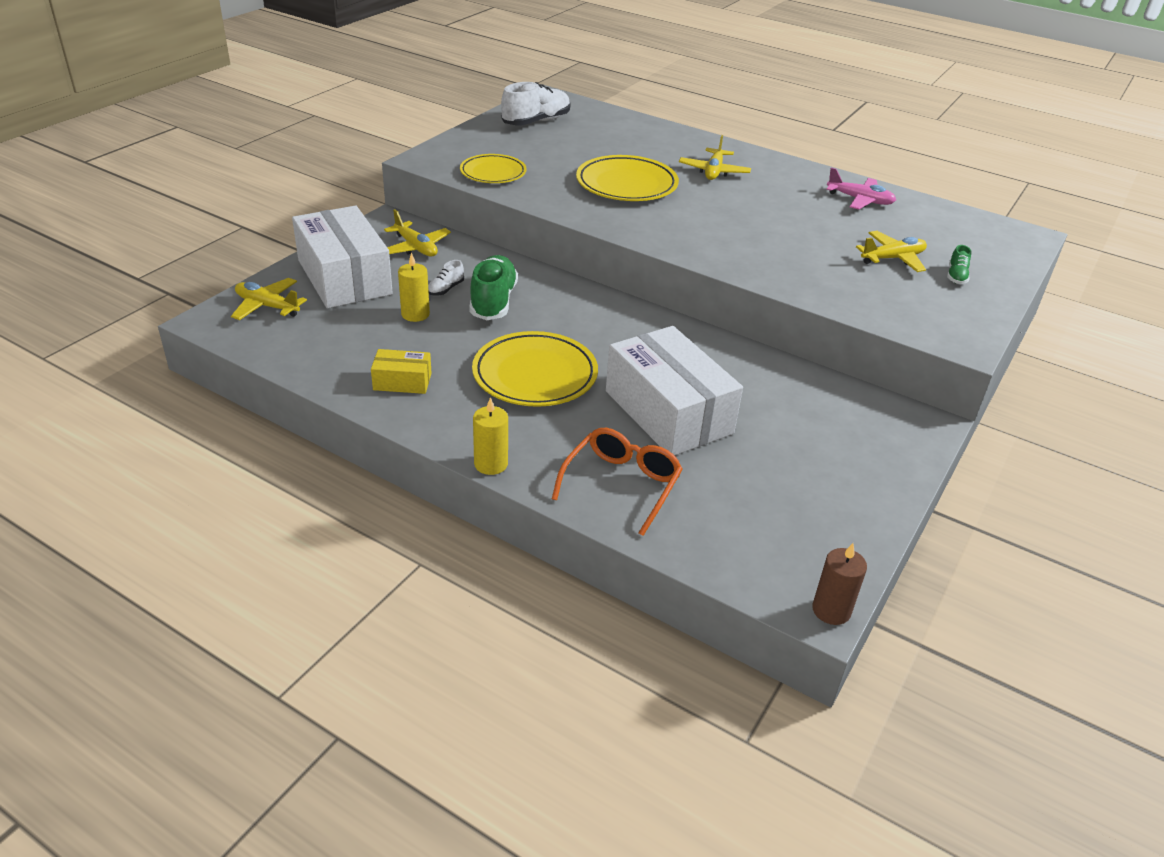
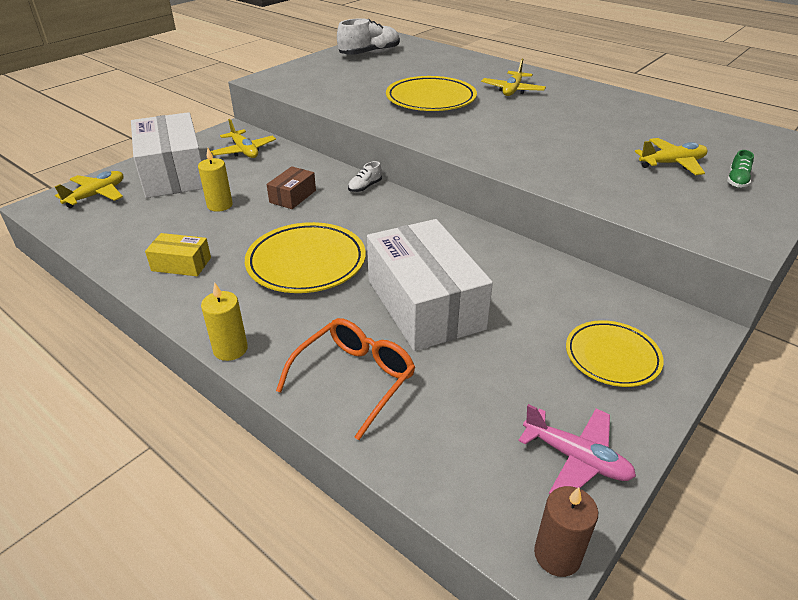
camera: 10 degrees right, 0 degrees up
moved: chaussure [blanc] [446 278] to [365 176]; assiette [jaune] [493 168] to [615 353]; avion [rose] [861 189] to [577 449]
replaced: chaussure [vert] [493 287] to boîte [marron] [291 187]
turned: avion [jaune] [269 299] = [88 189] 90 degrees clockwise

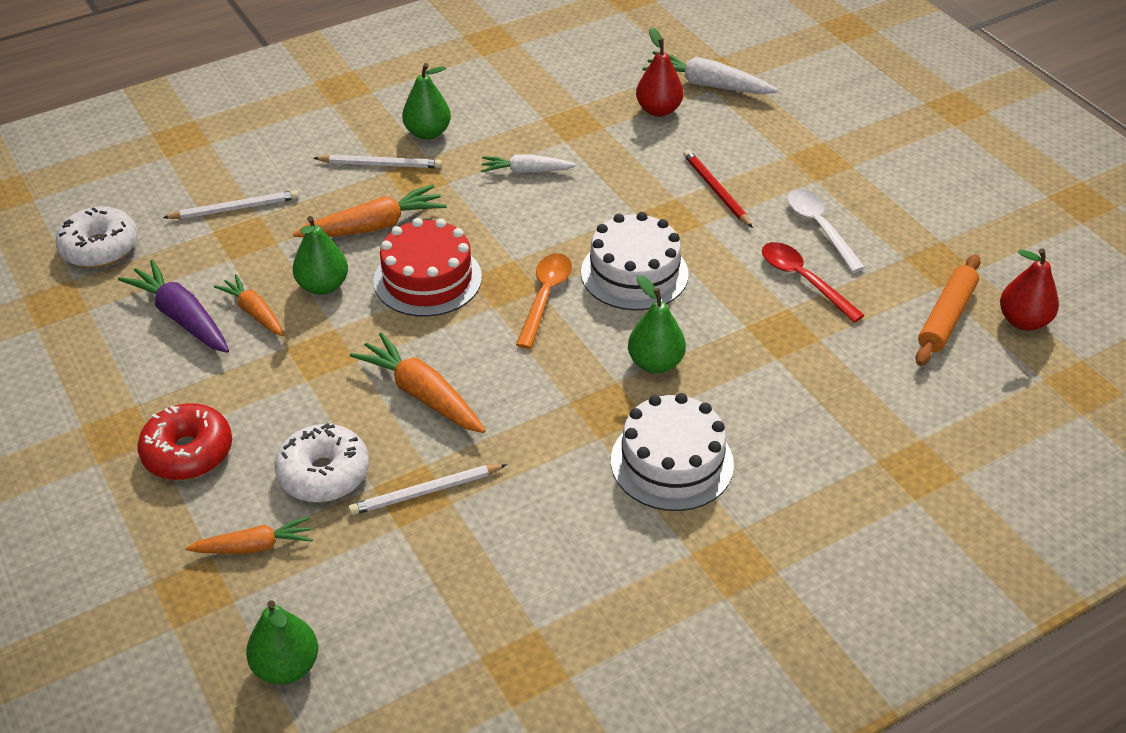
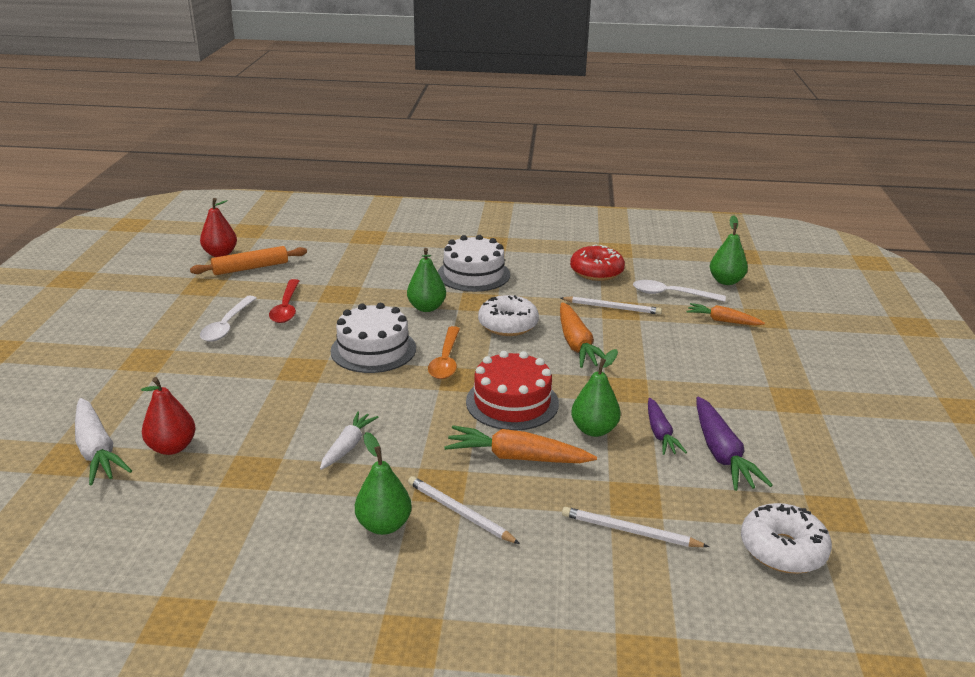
camera: 145 degrees left, 15 degrees down
removed: crayon [rouge] [718 189]
added: cuillère [blanc] [679 291]
moved: beignet [rouge] [185 441] to [597 262]; beignet [blanc] [322 463] to [508 315]
recoloured: carotte [orange] [249 305] to carotte [violet] [667 426]
turned: carotte [blanc] [529 163] = [349 440] 105 degrees counterclockwise; cuillère [orange] [544 301] = [444 352] 45 degrees counterclockwise

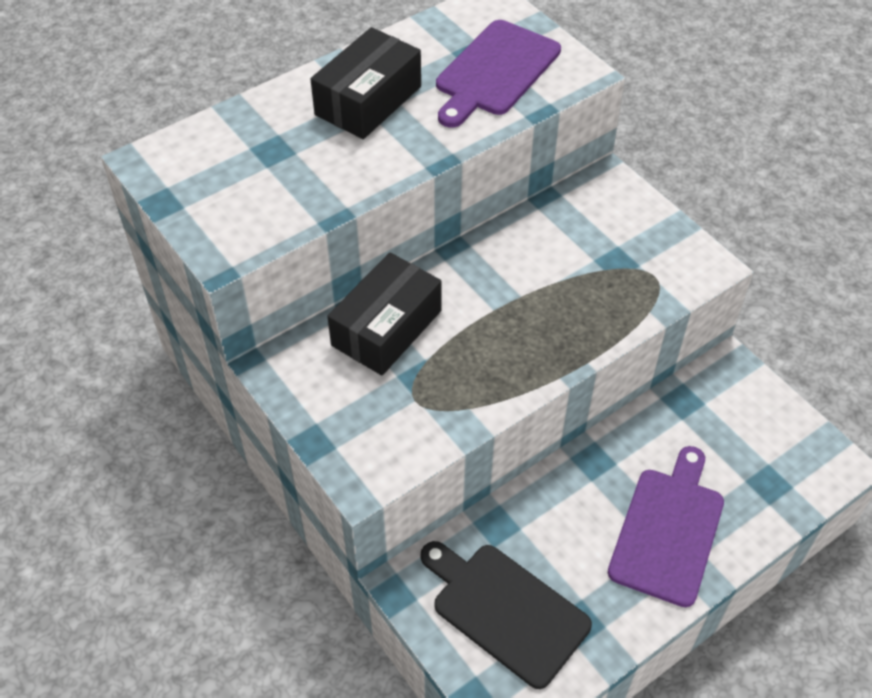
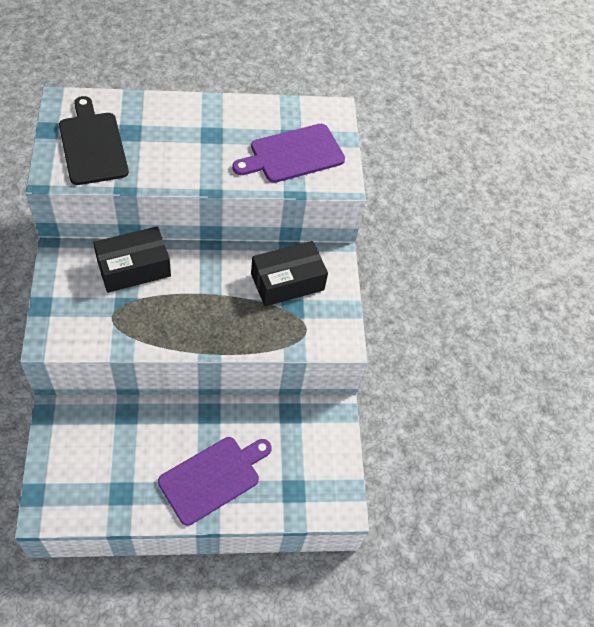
camera: 25 degrees right, 5 degrees up
moved: boîte [noir] [366 83] to [289 273]; planche à découper [noir] [506 615] to [94 140]

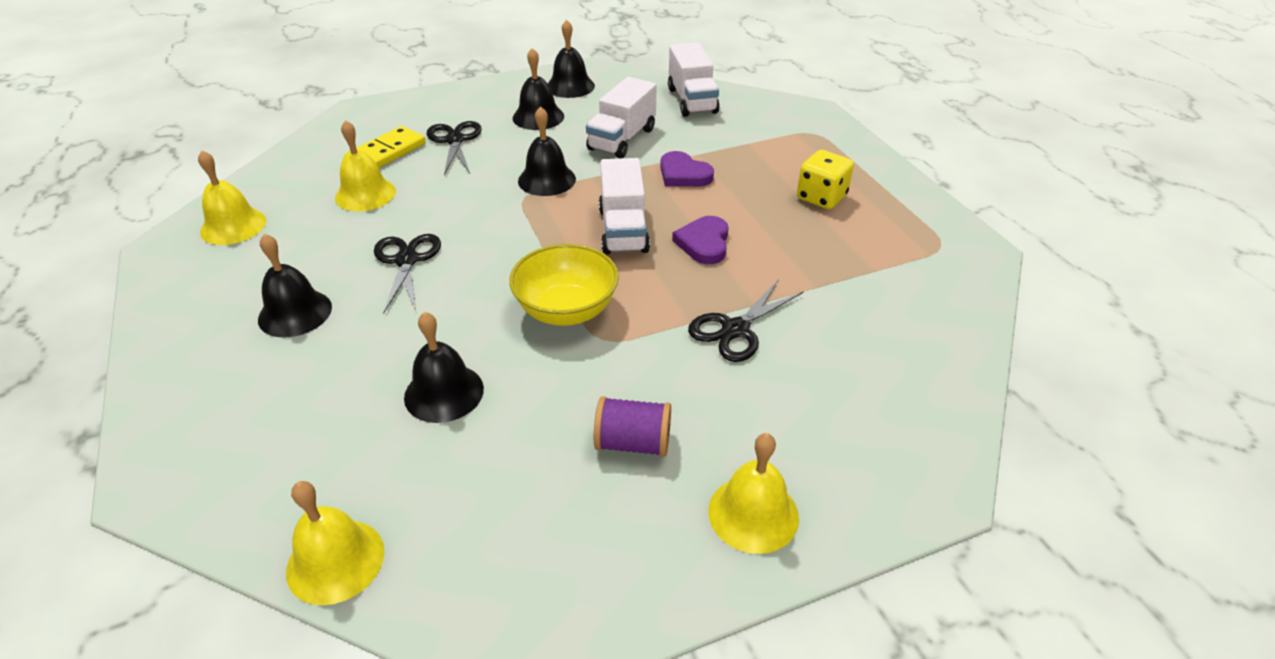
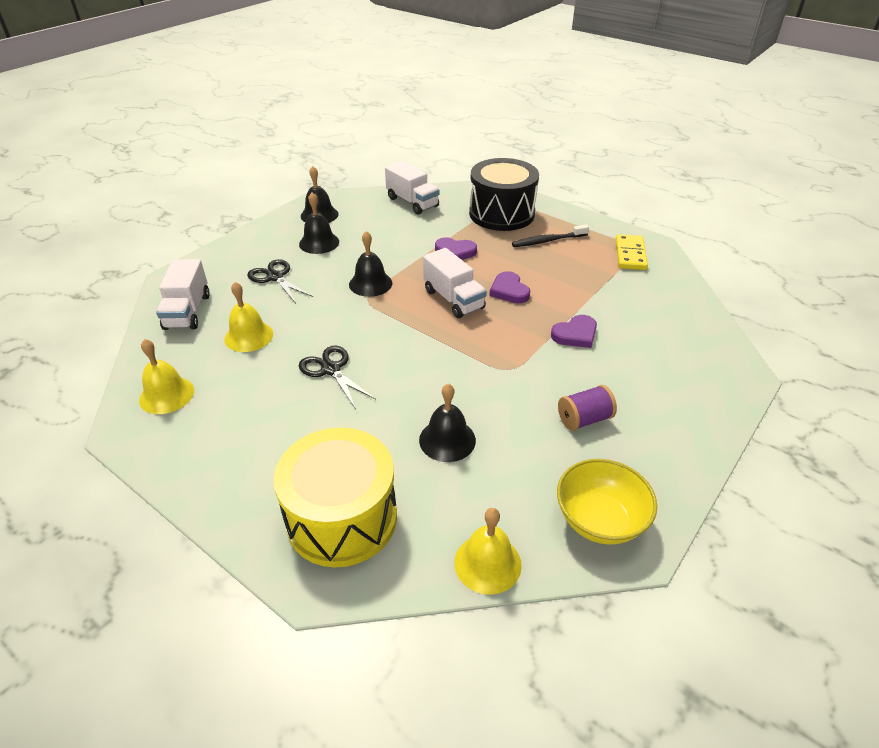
camera: 30 degrees left, 0 degrees up
removed: cloche [noir] [295 286]; cloche [jaune] [753 493]
added: tambour [jaune] [335 497]; tambour [noir] [504 194]
moved: domino [jaune] [385 147] to [631 252]; bol [jaune] [564 285] to [607 502]; camion [blanc] [621 117] to [183 294]
replaced: ciseaux [noir] [746 321] to cœur [violet] [574 331]; dé [jaune] [825 179] to brosse à dents [noir] [550 235]

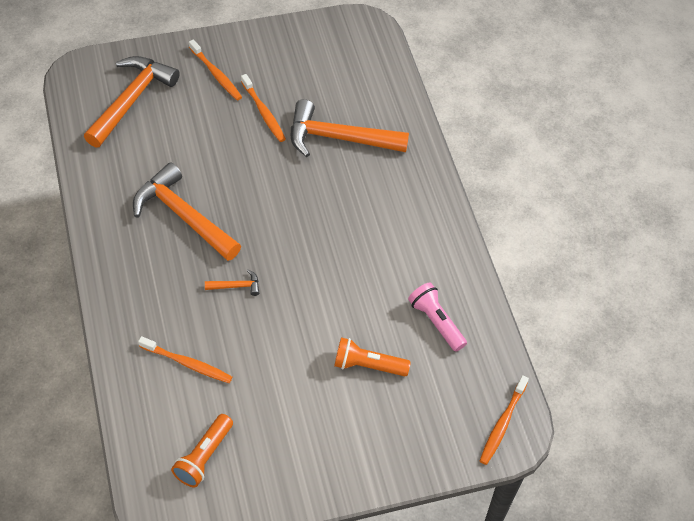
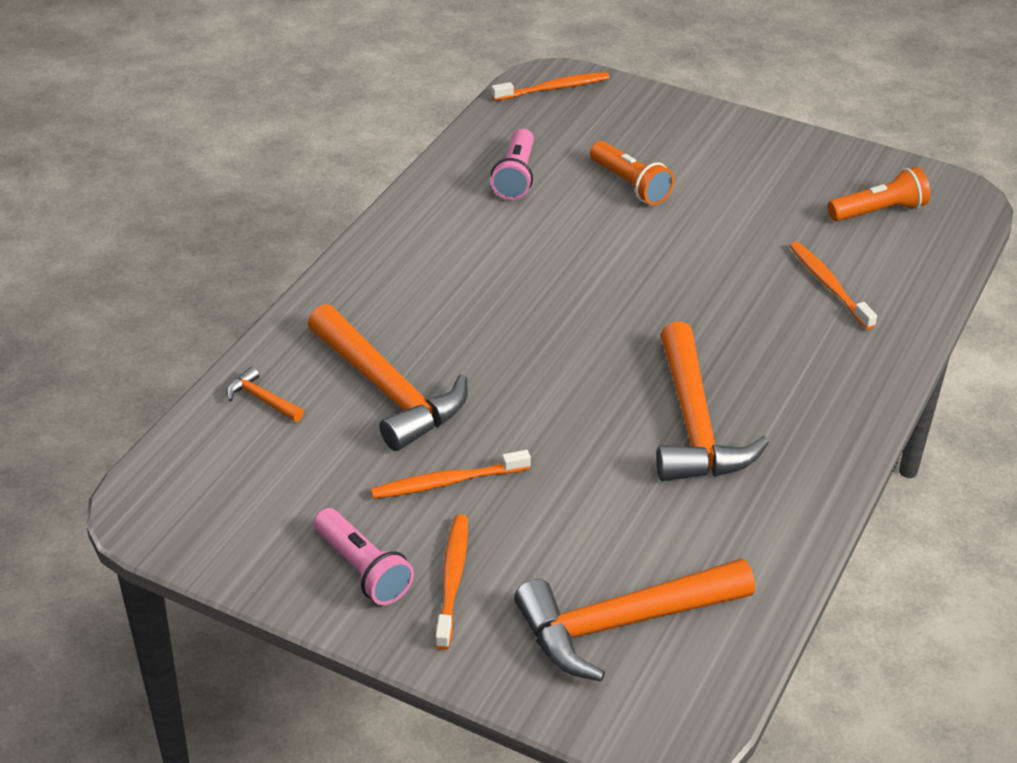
camera: 135 degrees left, 15 degrees down
added: lampe de poche [rose] [364 556]
moved: marteau [orange] [232 282] to [265 394]
turned: brosse à dents [orange] [263 108] = [451 474] 120 degrees counterclockwise

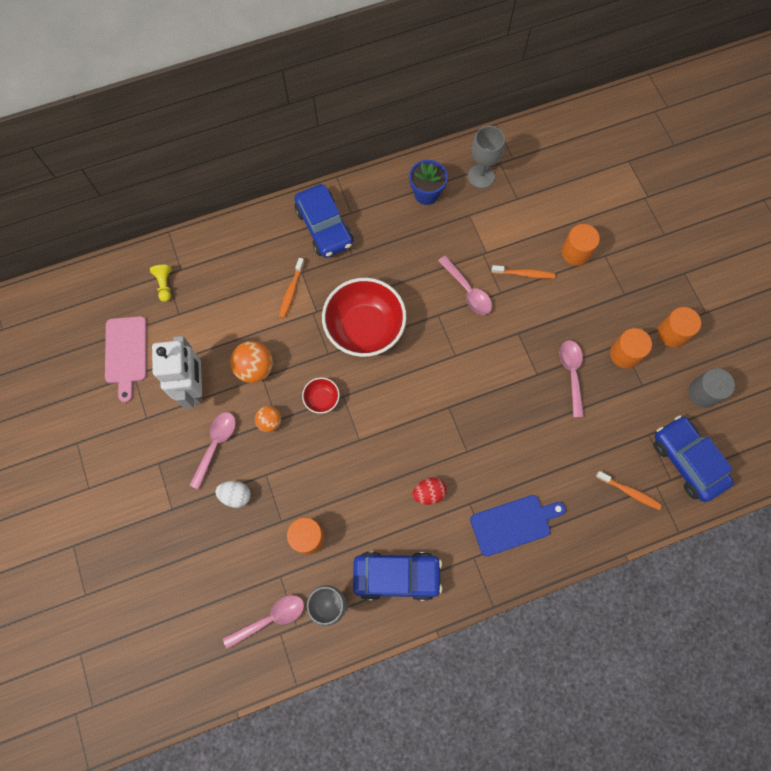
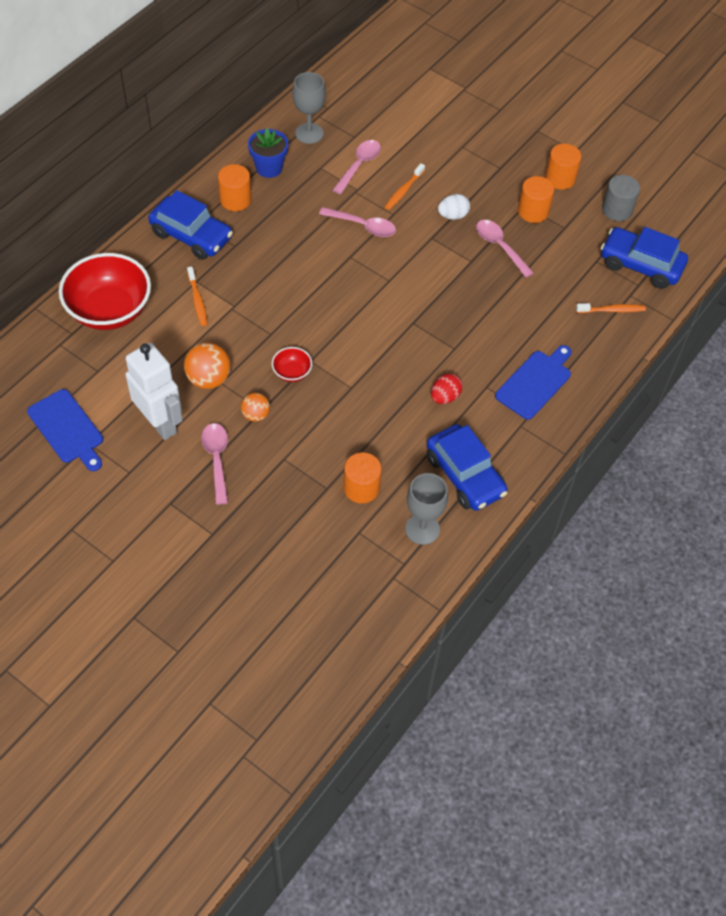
camera: 35 degrees left, 15 degrees down
removed: pion [jaune] [161 283]
moved: œuf [blanc] [233 494] to [454 207]; cuillère [rose] [263 622] to [357 167]; bol [rouge] [364 317] to [105 291]; cylindre [orange] [581 245] to [234 187]
recoloured: planche à découper [rose] [126 359] to planche à découper [bleu] [65 430]
turned: voiture [bleu] [397 576] = [467 467] 90 degrees clockwise; brosse à dents [orange] [523 272] = [405 186] 150 degrees clockwise

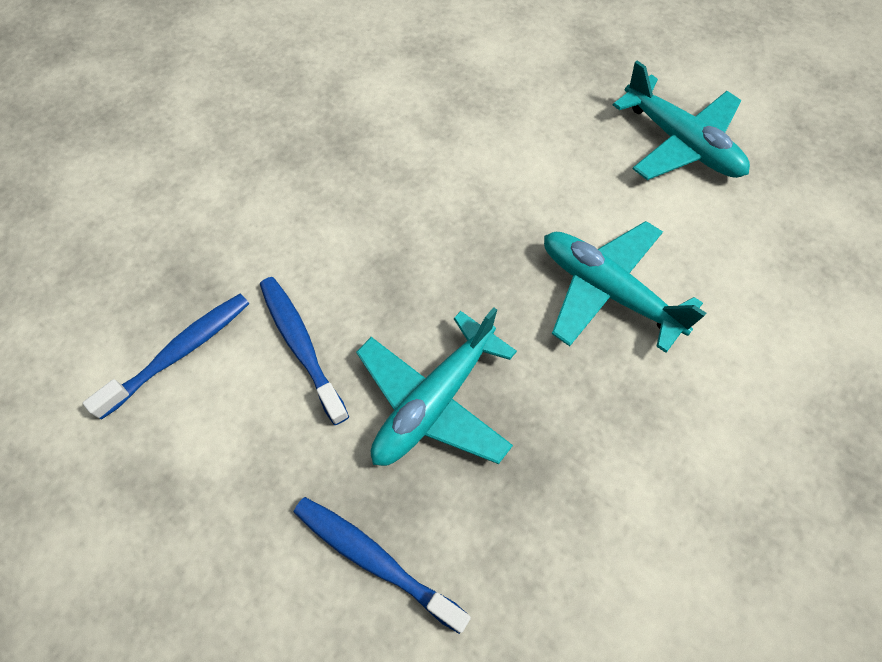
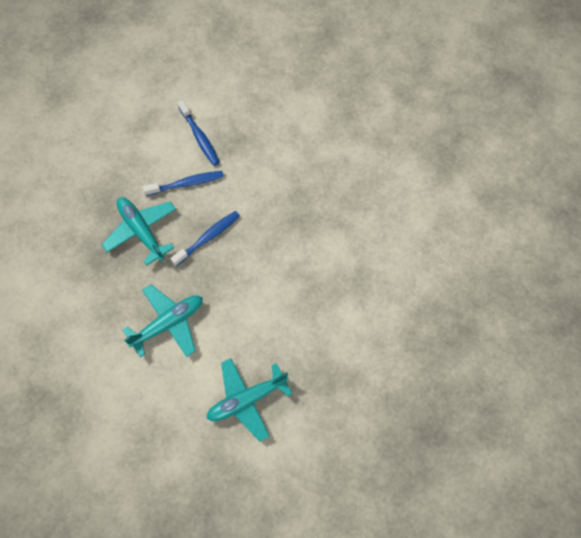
camera: 105 degrees right, 5 degrees up
moved: brosse à dents [bleu] [382 565] to [205 238]

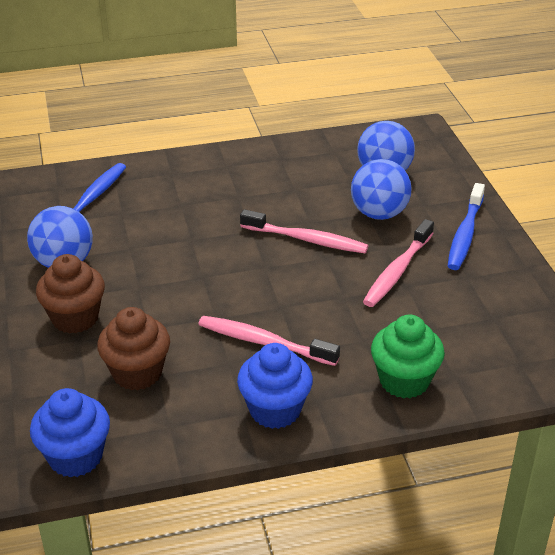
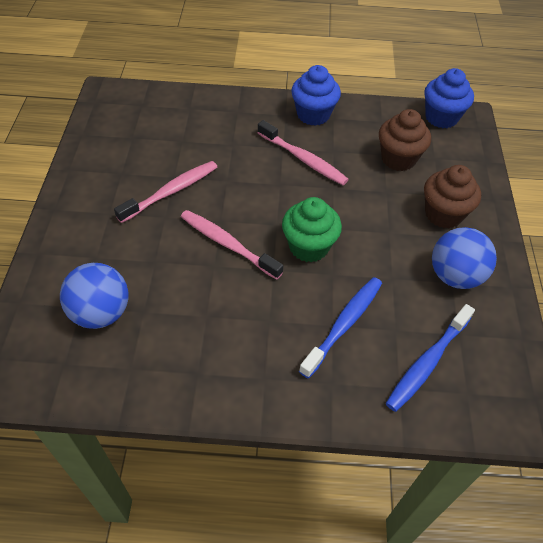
camera: 165 degrees left, 15 degrees up
removed: balle [bleu] [381 189]
moved: muffin [vert] [408 356] to [312 229]; brosse à dents [bleu] [466 226] to [340 327]

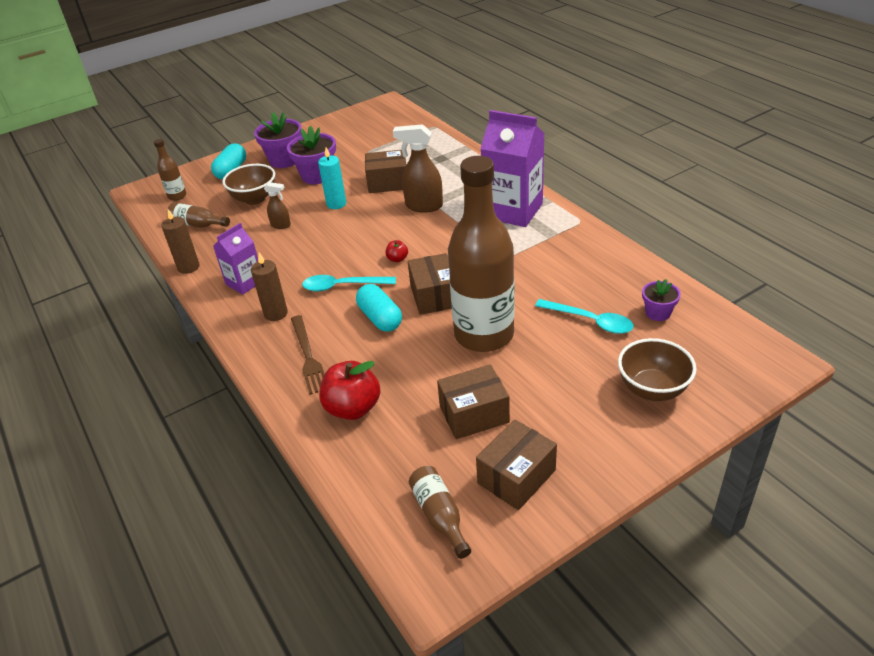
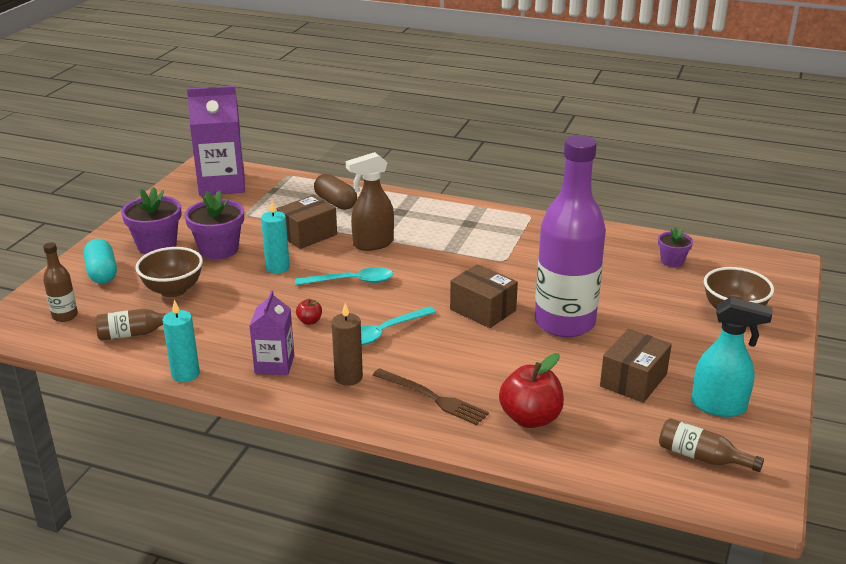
camera: 40 degrees left, 10 degrees down
removed: vaporisateur [marron] [277 205]; gélule [turquoise] [379 308]
added: gélule [marron] [335 192]
moved: pomme [rouge] [397 251] to [309 312]; brique de lait [violet] [512 168] to [216 141]; cuillère [turquoise] [584 316] to [344 276]
replaced: boîte [marron] [516 464] to vaporisateur [turquoise] [732 357]
recoloured: bougie [marron] [180 241] to bougie [turquoise] [181 341]; bouteille [marron] [481 254] to bouteille [violet] [570 236]

